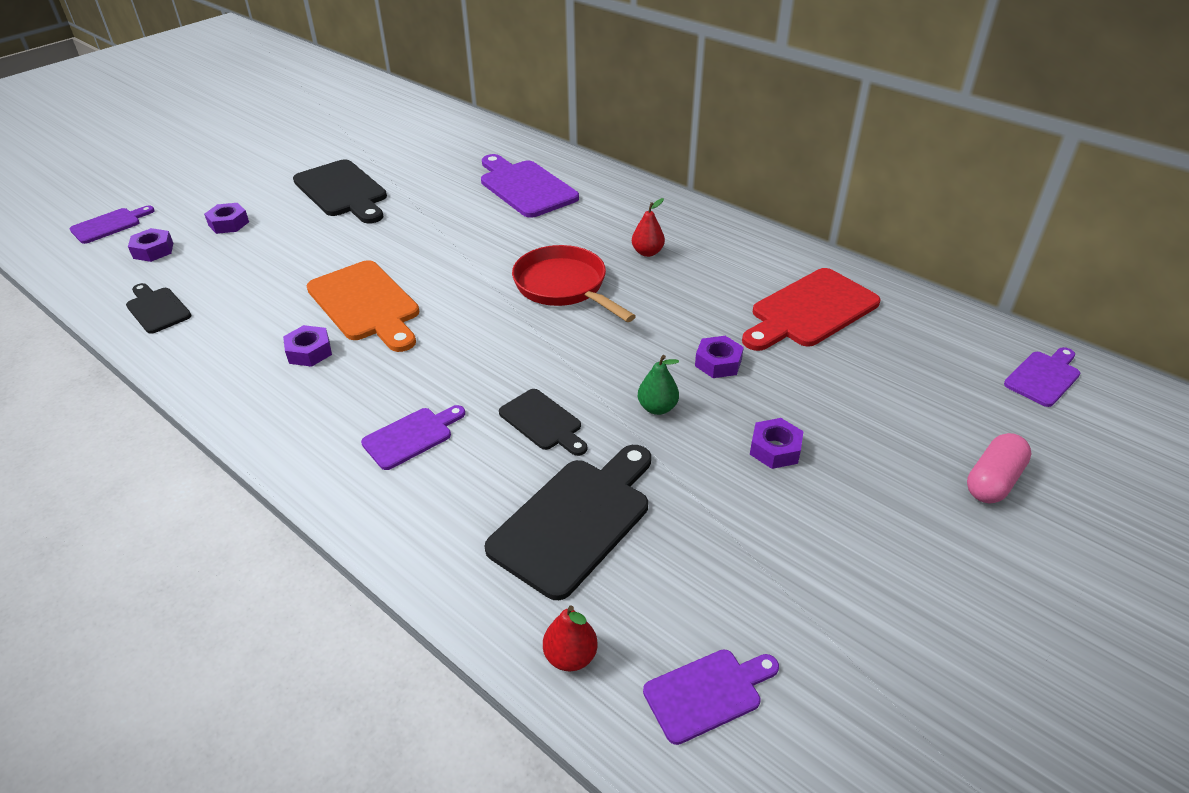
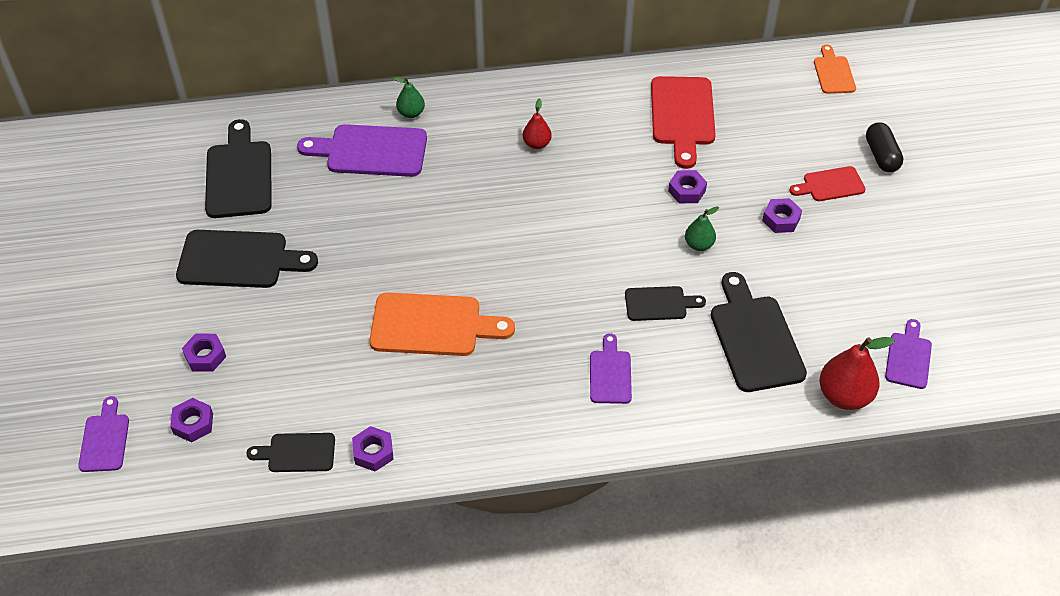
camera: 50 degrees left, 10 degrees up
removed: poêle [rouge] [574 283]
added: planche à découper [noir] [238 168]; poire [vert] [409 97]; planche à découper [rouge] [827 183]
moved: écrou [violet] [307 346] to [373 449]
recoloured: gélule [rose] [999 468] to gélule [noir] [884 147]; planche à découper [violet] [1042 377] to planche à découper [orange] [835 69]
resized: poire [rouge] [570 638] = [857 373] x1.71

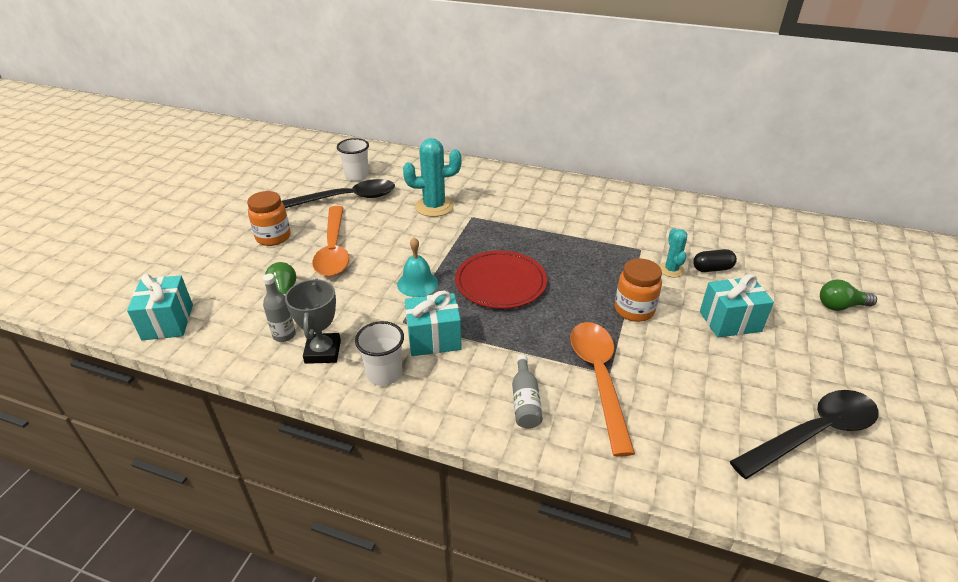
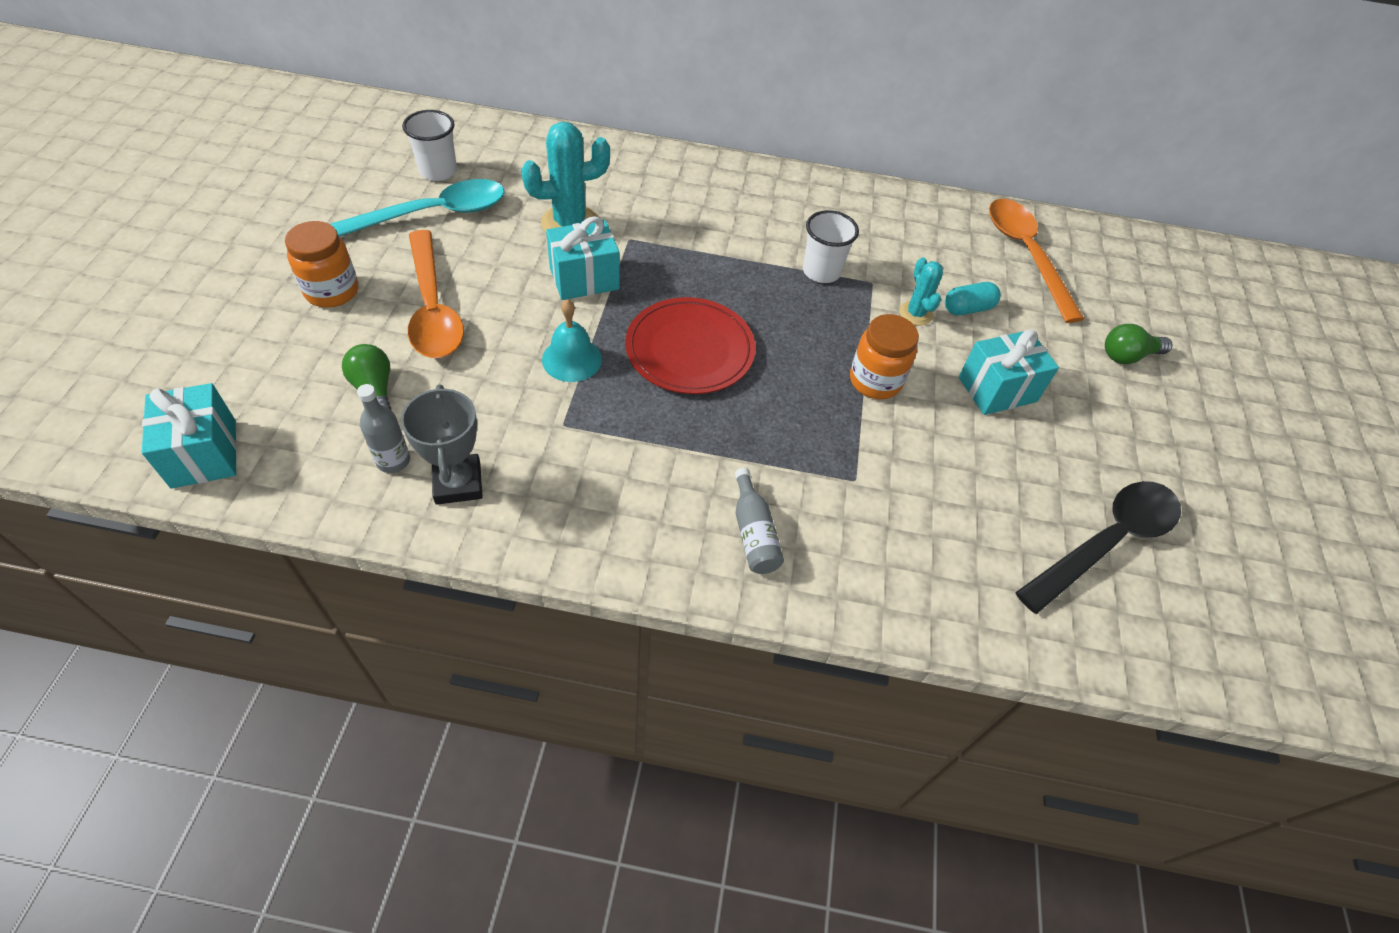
camera: 15 degrees left, 15 degrees up
moved: gobelet [blanc] [379 353] to [831 246]; cadeau [turquoise] [433 323] to [583 258]; cuillère [orange] [602 389] to [1036 261]
recoloured: cuillère [noir] [338 193] to cuillère [turquoise] [417 208]; gélule [noir] [715 260] to gélule [turquoise] [973 298]

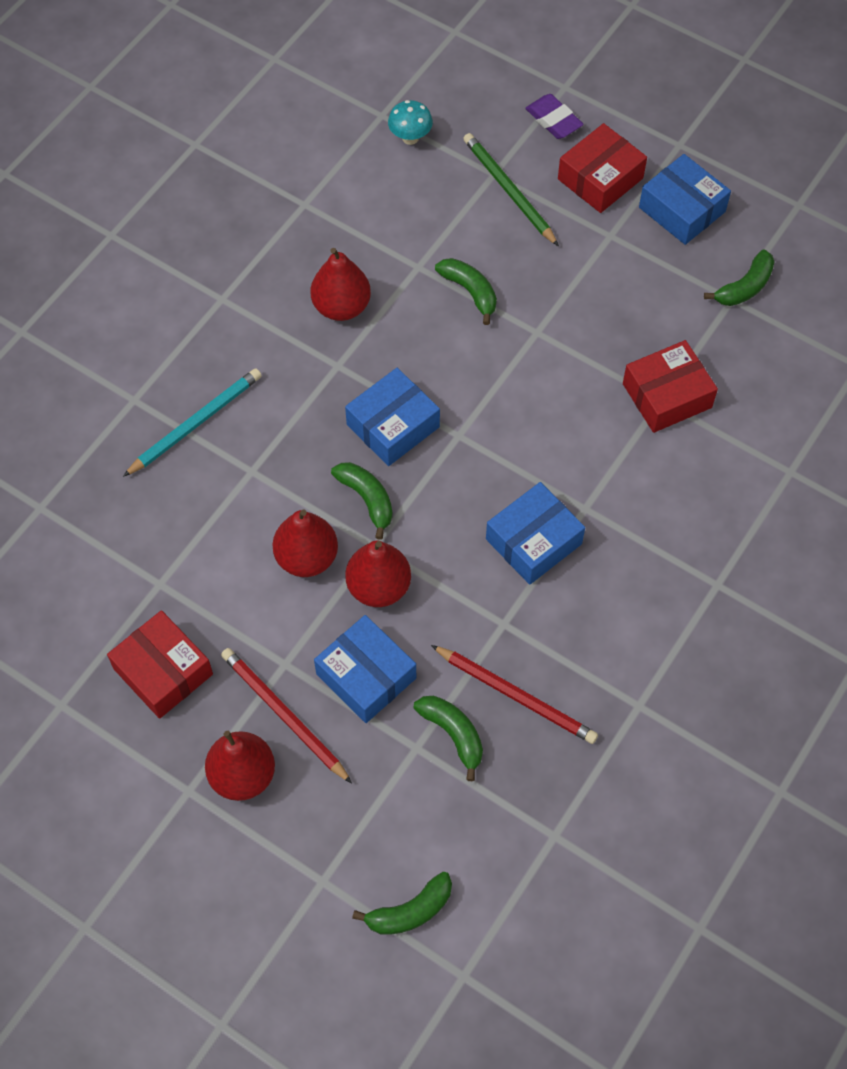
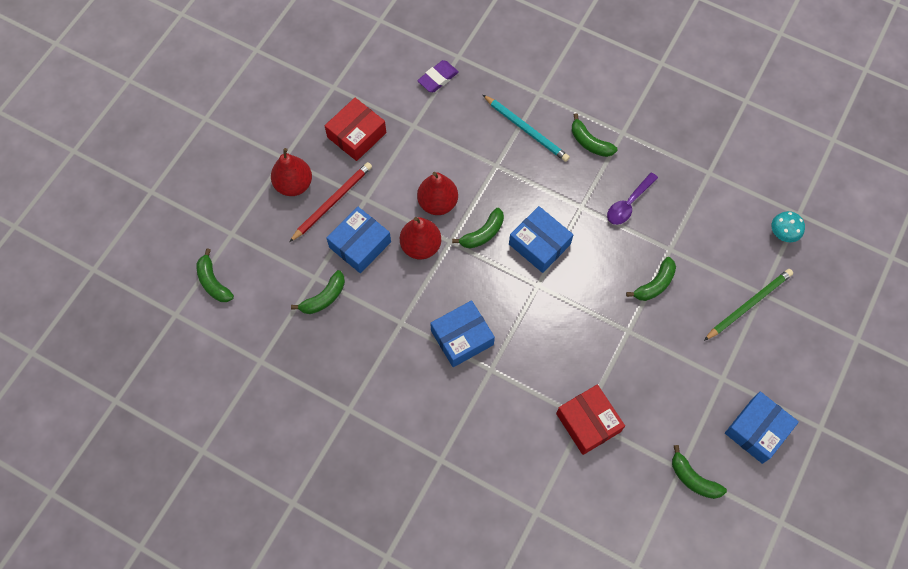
camera: 85 degrees right, 5 degrees up
removed: crayon [rouge] [514 694]; boîte [rouge] [602 168]
added: banane [vert] [594 135]
moved: gomme [violet] [554 116] to [438 76]
replaced: poire [rouge] [340 284] to cuillère [violet] [632 198]
turned: boîte [bleu] [535 533] = [462 333] 75 degrees counterclockwise

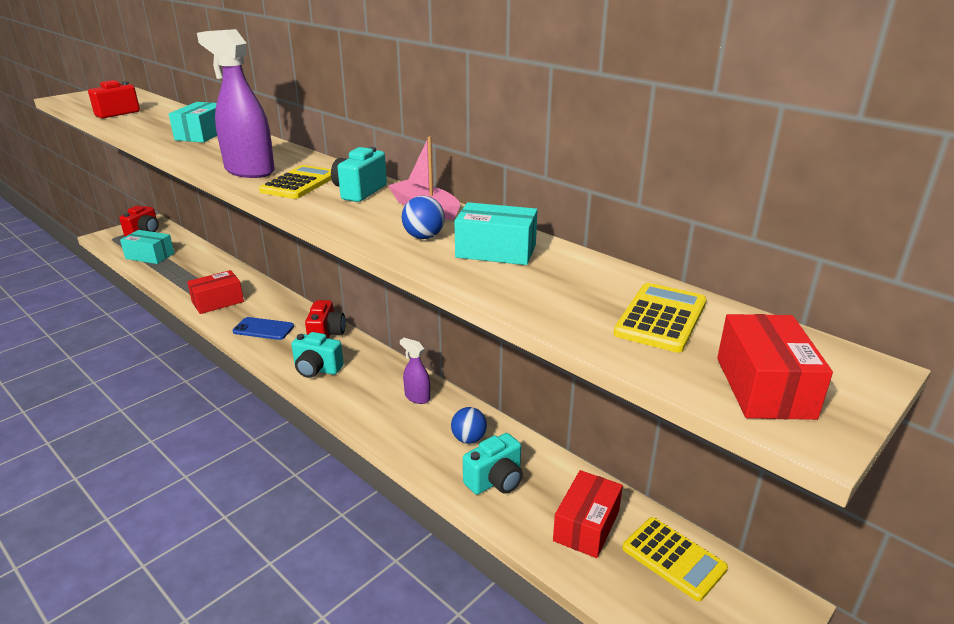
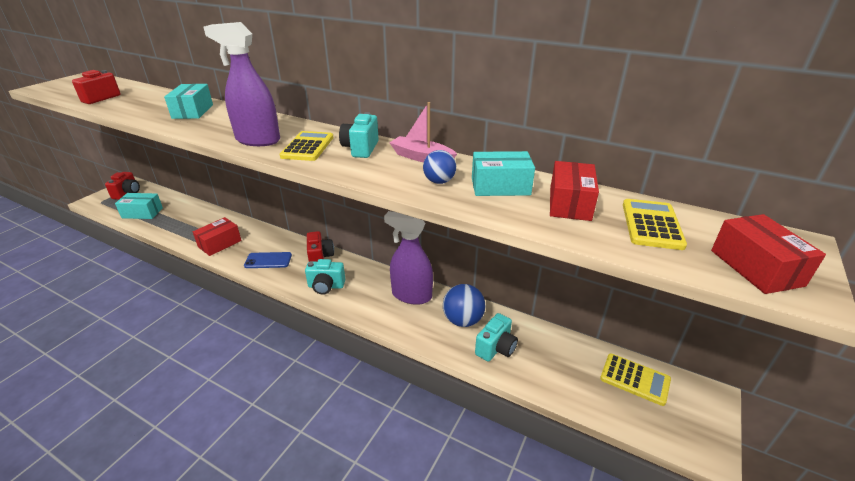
camera: 15 degrees left, 5 degrees up
moved: boîte [rouge] [588 514] to [574 191]
resized: vaporisateur [violet] [415 371] = [408 258] x1.94; balle [bleu] [469 425] = [464 305] x1.60

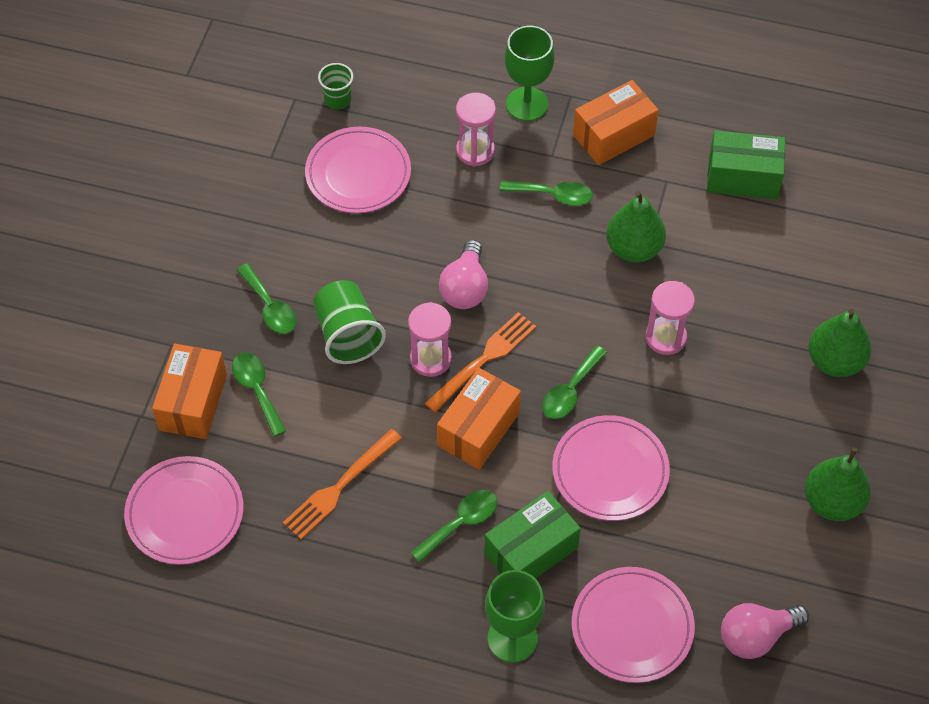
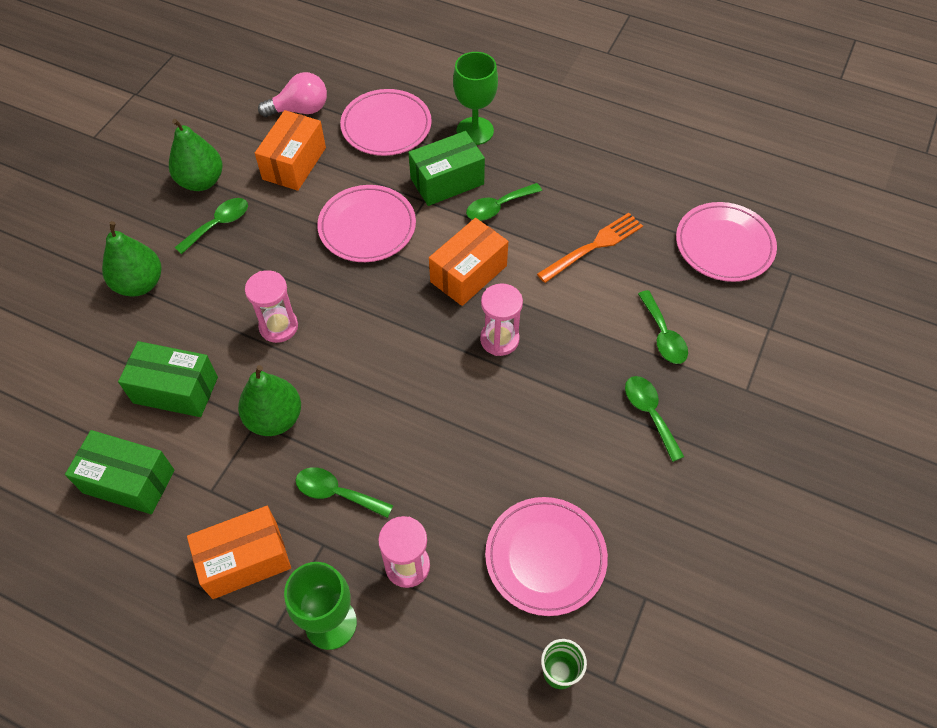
camera: 170 degrees left, 0 degrees up
removed: gobelet [vert] [349 322]; fourchette [orange] [480 362]; ampoule [rose] [463 274]
added: boîte [vert] [168 379]
moved: boîte [orange] [189 391] to [290 150]; cuillère [vert] [574 382] to [211 226]

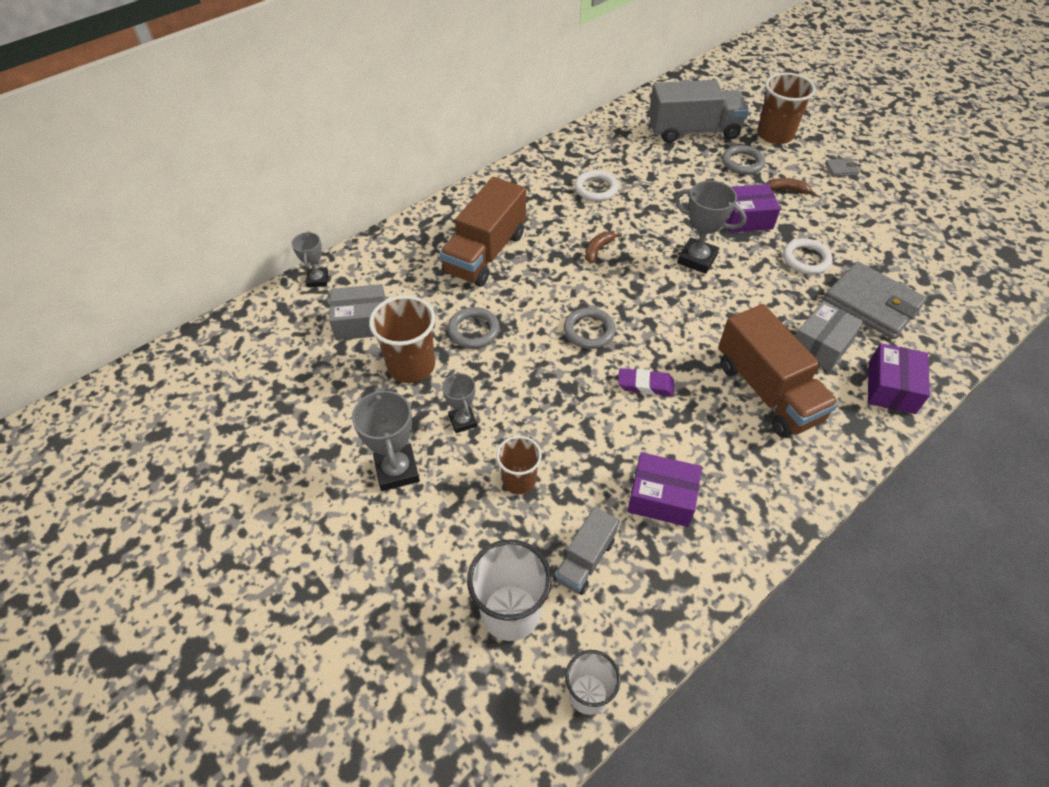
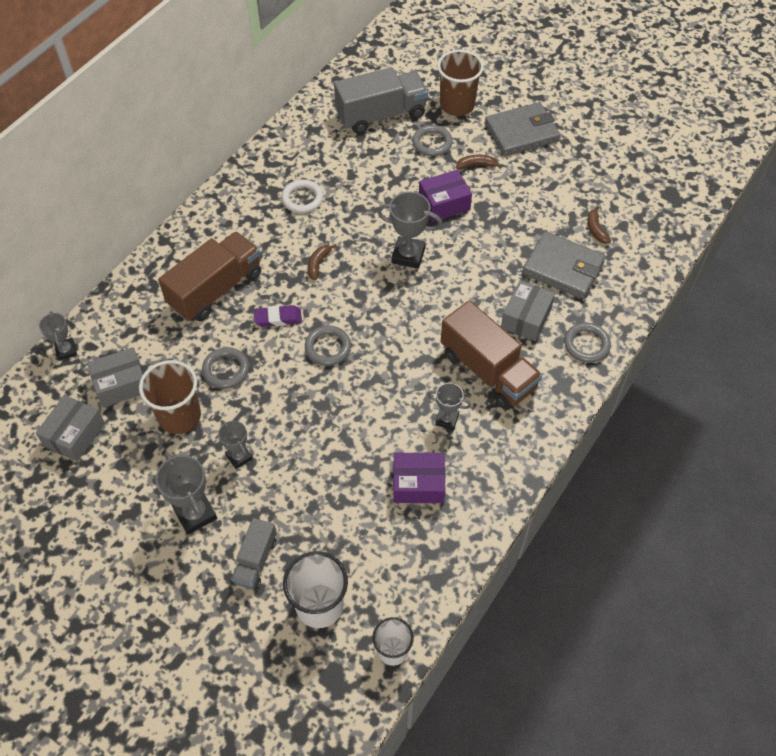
camera: 15 degrees left, 5 degrees up
removed: gobelet [marron] [519 465]; anneau [blanc] [808 256]
added: boîte [gris] [70 428]; trophée [gris] [449 406]; banane [marron] [599 225]
moved: camion [gris] [586 551] to [254 554]; gomme [violet] [646 382] to [278 316]
replaced: boîte [violet] [899 378] to anneau [gris] [587 343]
turned: camion [marron] [483 232] = [209 277] 150 degrees counterclockwise
resized: portefeuille [gris] [842 167] = [523 129] x2.41

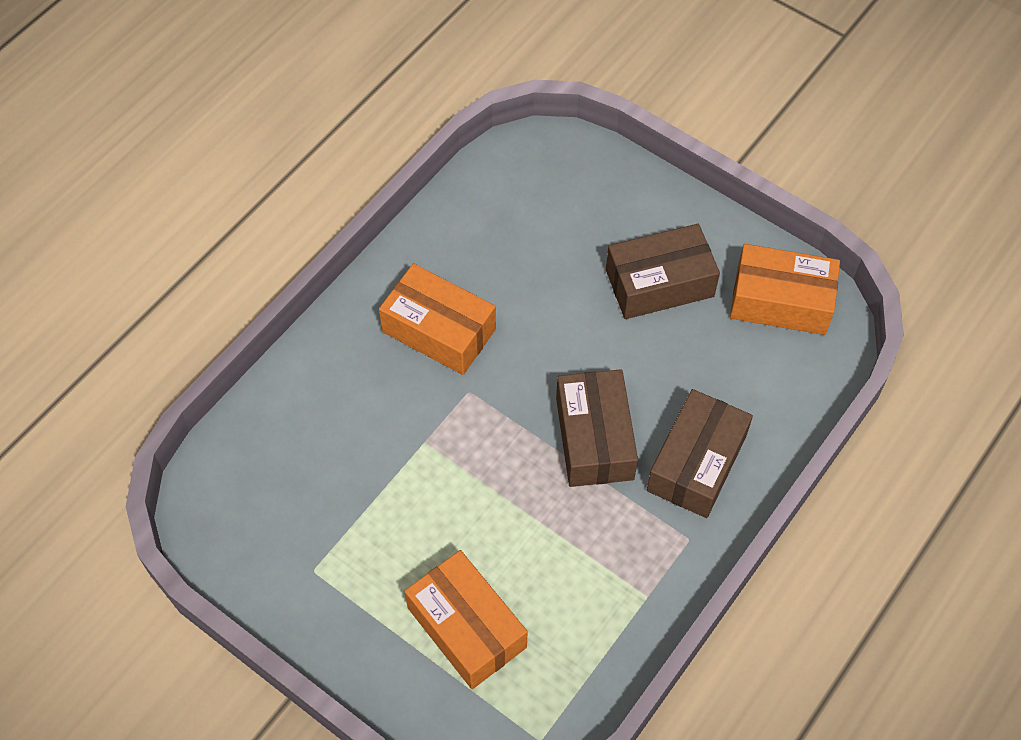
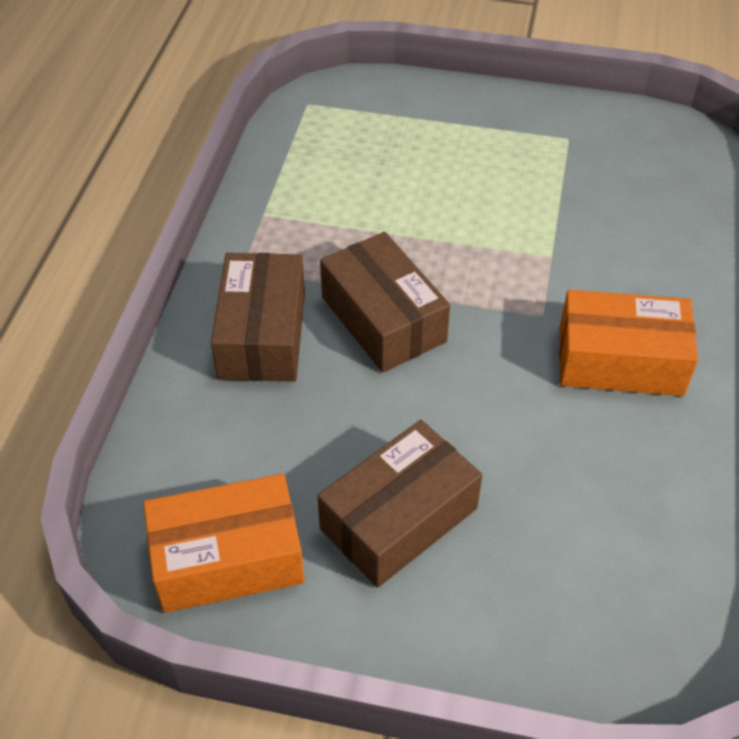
camera: 155 degrees right, 10 degrees down
removed: boîte [orange] [466 619]

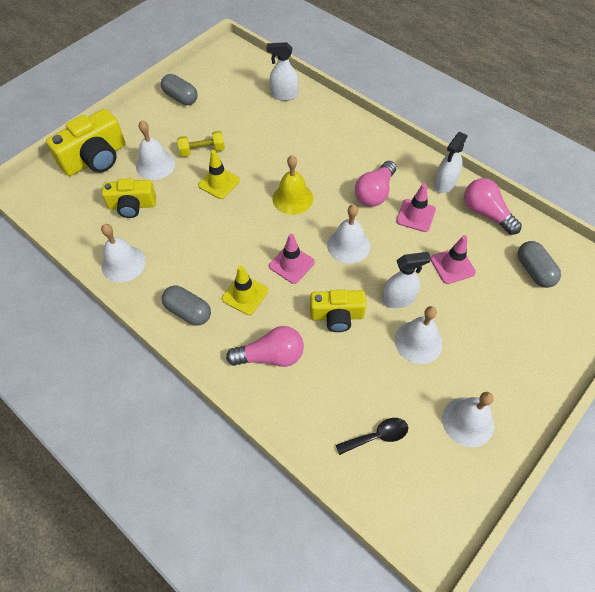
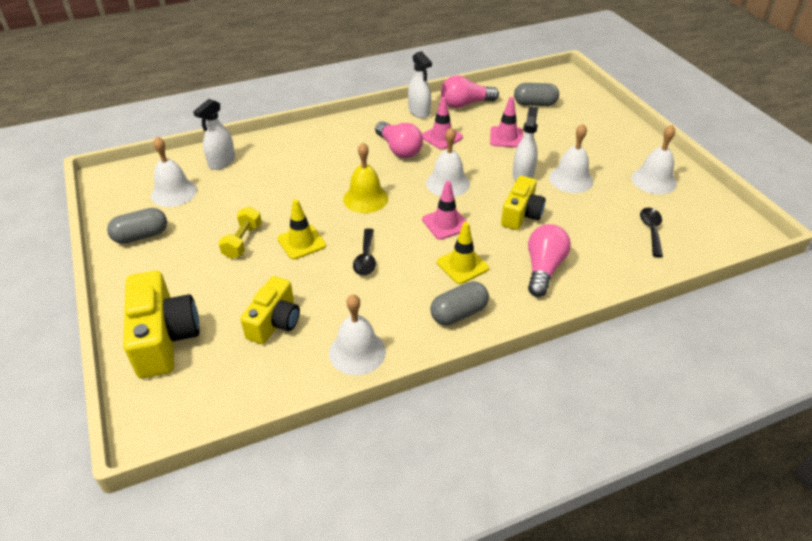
camera: 65 degrees left, 15 degrees down
added: cuillère [noir] [364 252]
moved: cloche [blanc] [155 150] to [174 172]

